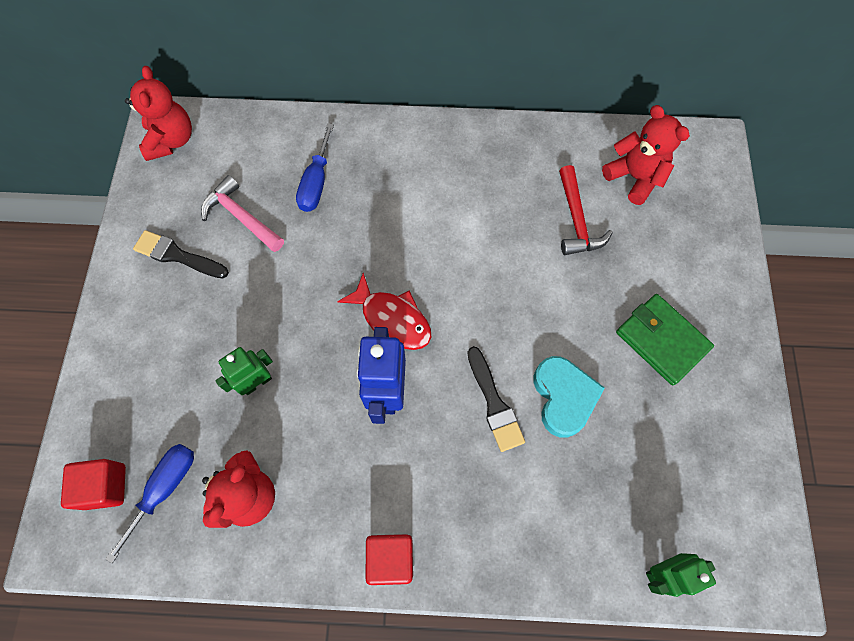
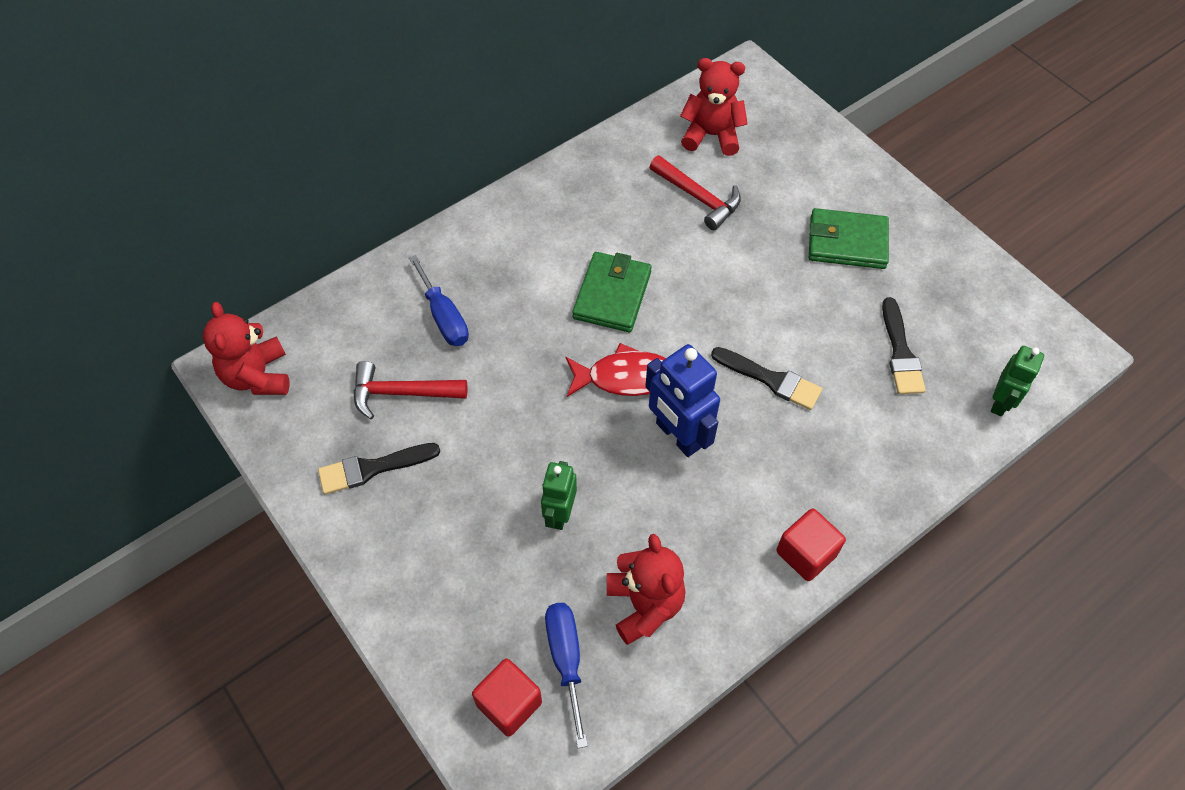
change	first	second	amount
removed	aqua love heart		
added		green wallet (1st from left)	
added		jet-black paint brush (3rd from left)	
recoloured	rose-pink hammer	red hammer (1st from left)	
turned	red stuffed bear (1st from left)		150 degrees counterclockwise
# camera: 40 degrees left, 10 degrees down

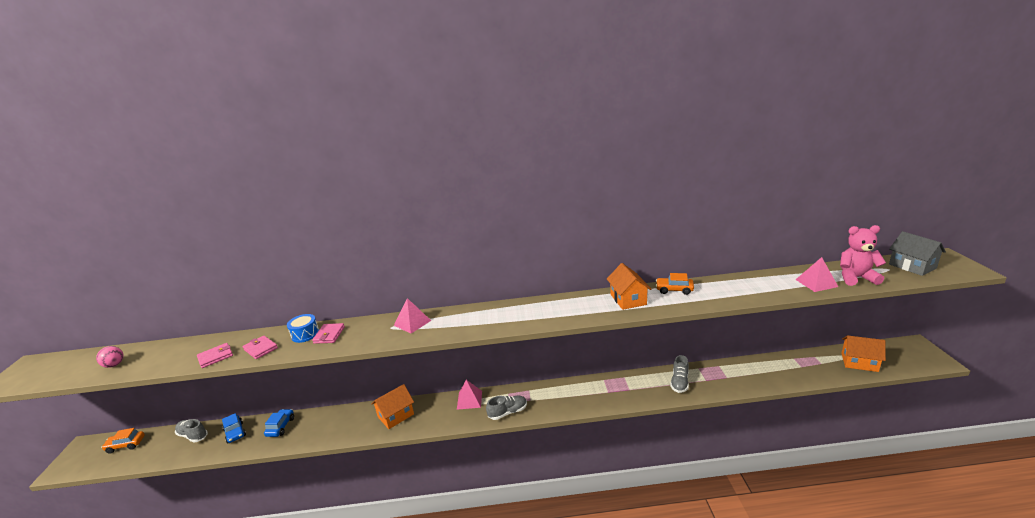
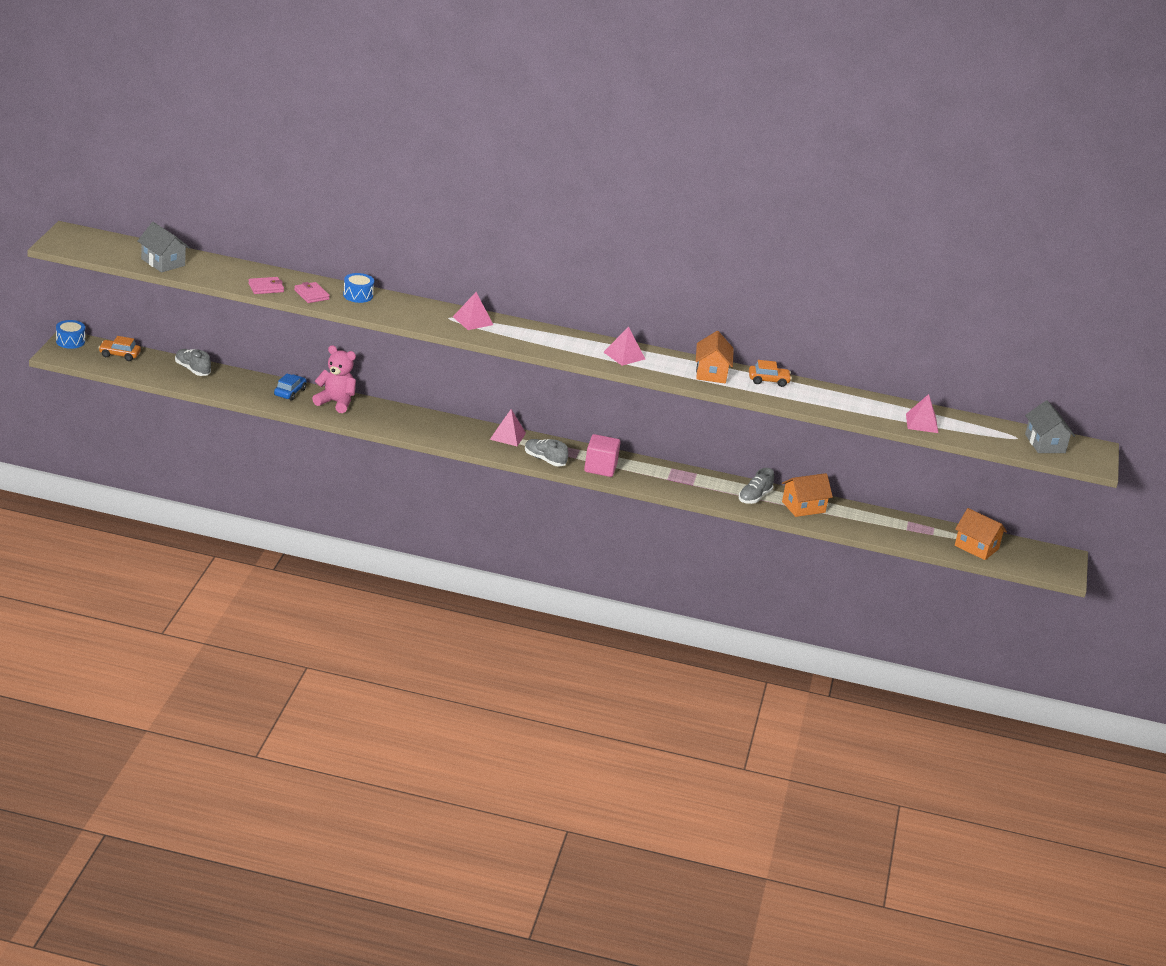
change	first	second	amount
removed	cobalt car (1st from left)		
removed	rose-pink wallet (3rd from left)		
added		cobalt drum (1st from left)	
added		rose-pink block	
added		rose-pink pyramid (3rd from left)	
moved	bright orange house (1st from left in the first image)	bright orange house (2nd from left)	
moved	rose-pink stuffed bear		
replaced	rose-pink play ball	gray house (1st from left)	
turned	gray shoe (2nd from left)		135 degrees counterclockwise
turned	bright orange car (2nd from left)		150 degrees clockwise
# camera: 10 degrees right, 5 degrees up

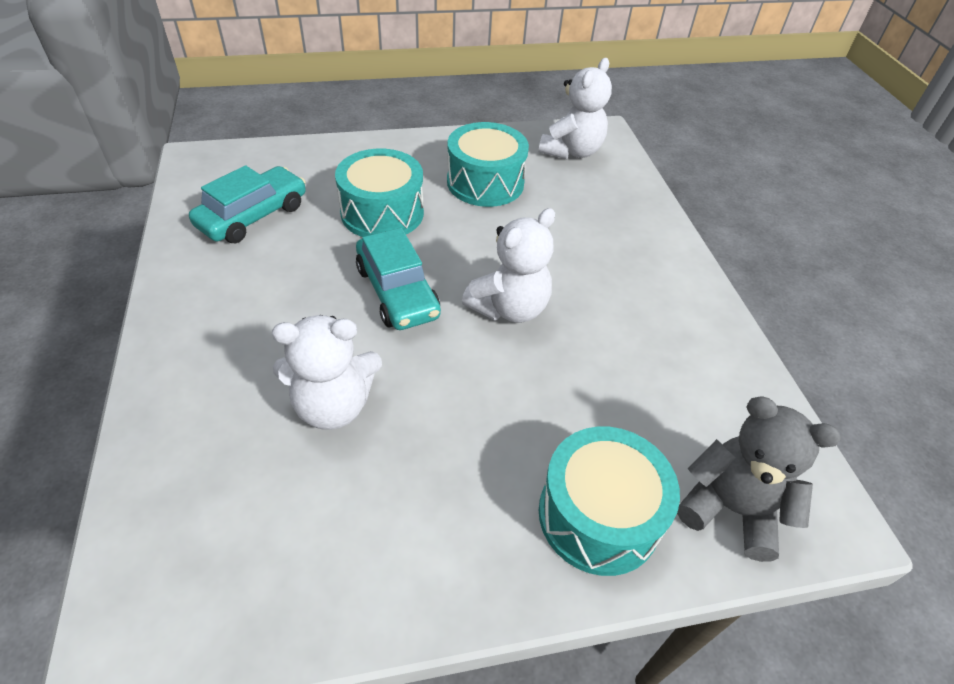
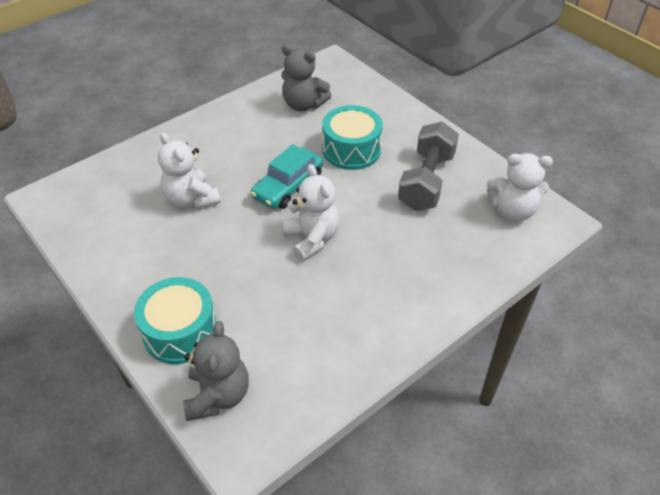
change	first	second	amount
replaced	aqua car (1st from left)	gray stuffed bear (2nd from left)	
replaced	aqua drum (2nd from left)	gray hand weight	
turned	snow-white stuffed bear (2nd from left)		135 degrees counterclockwise
# camera: 65 degrees right, 0 degrees up

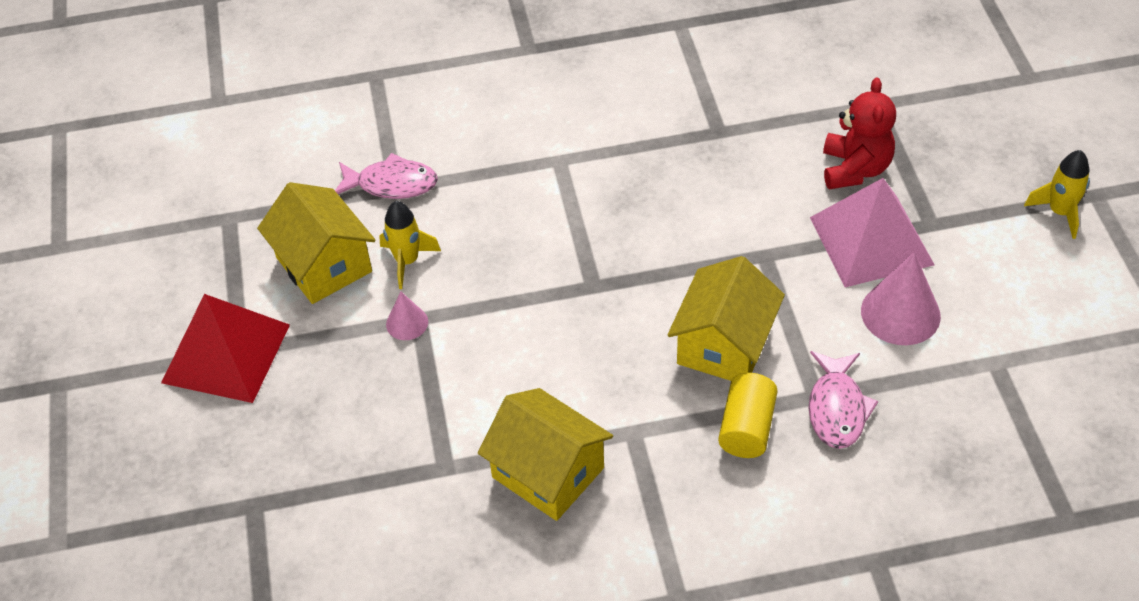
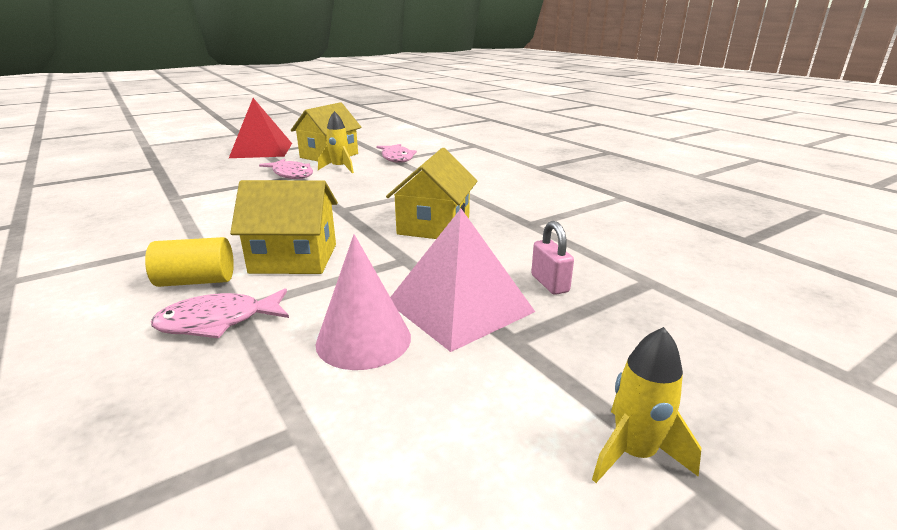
change	first	second	amount
moved	bright yellow house (2nd from left in the first image)	bright yellow house (3rd from left)	
replaced	rose-pink solid cone (1st from left)	rose-pink toy fish (2nd from left)	
replaced	red stuffed bear	rose-pink small lock	
# camera: 65 degrees right, 25 degrees down

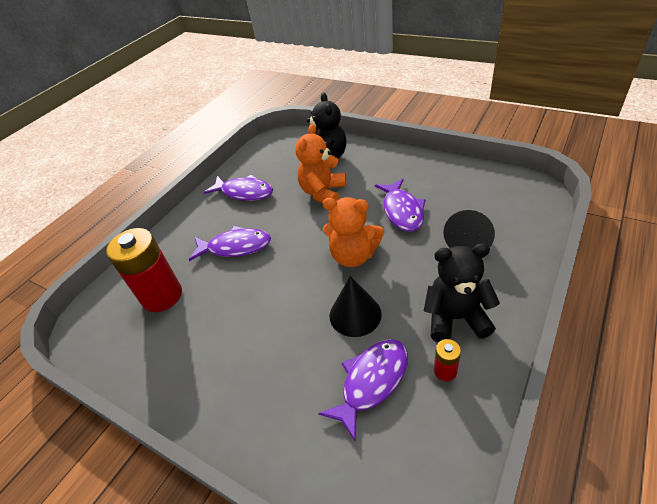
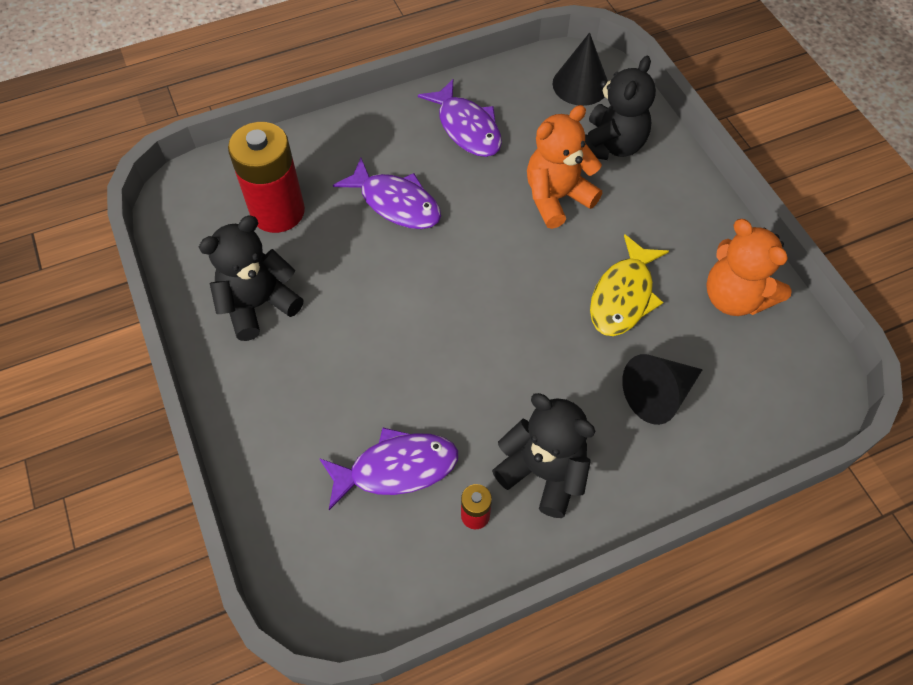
change	first	second	amount
added		jet-black stuffed bear (1st from left)	
moved	bright orange stuffed bear (2nd from left)		
moved	jet-black solid cone (1st from left)		
recoloured	royal purple toy fish (4th from left)	bright yellow toy fish	
# camera: 30 degrees right, 15 degrees up

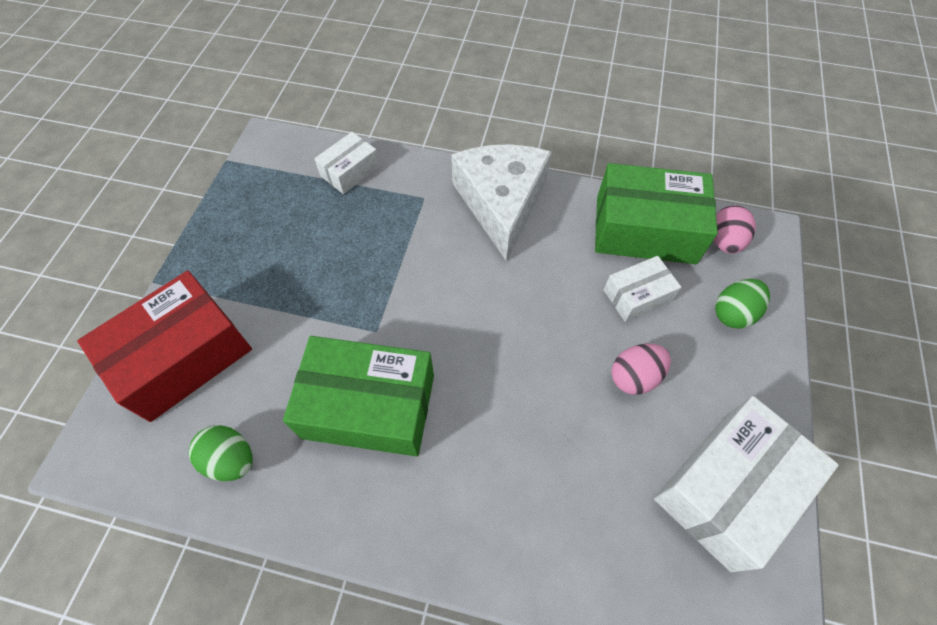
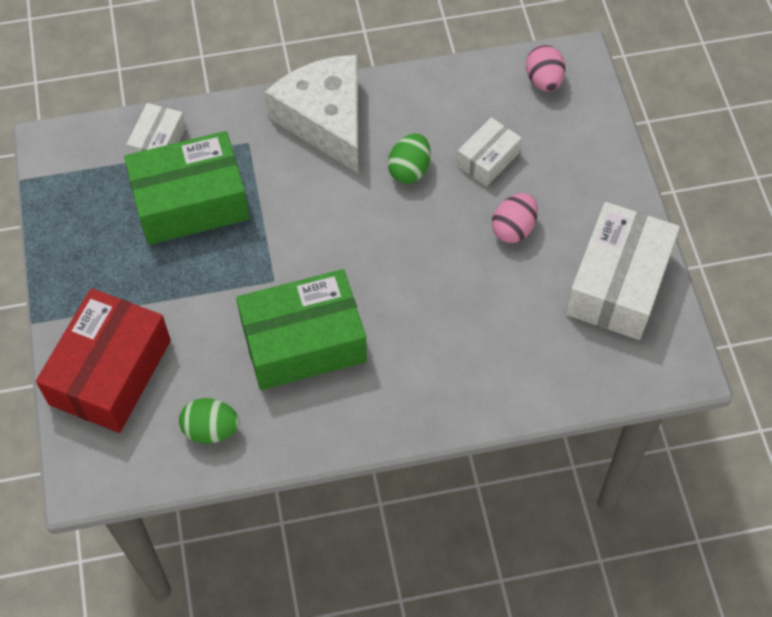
change	first	second	amount
moved	green parcel (2nd from left in the first image)	green parcel (1st from left)	
moved	green toy egg (2nd from left)		
# camera: 25 degrees left, 0 degrees up

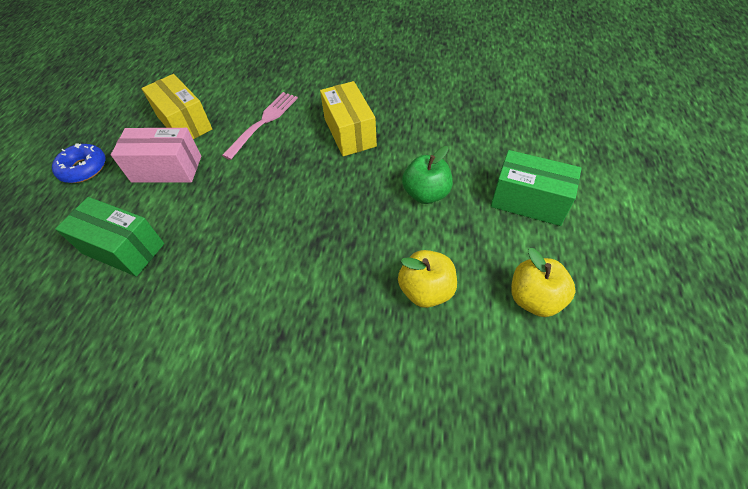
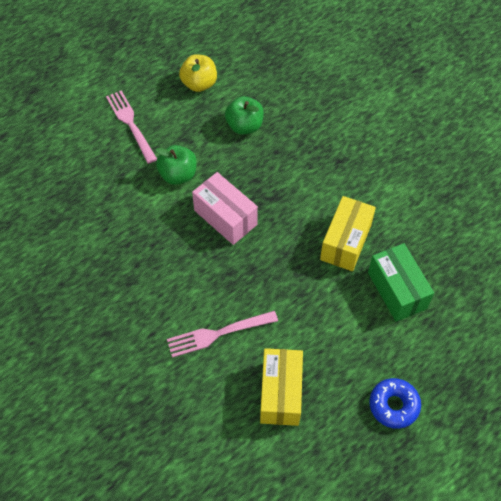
change	first	second	amount
moved	rose-pink parcel		
moved	bright yellow parcel (2nd from left)		
replaced	green parcel (2nd from left)	rose-pink table fork (1st from left)	
recoloured	bright yellow apple (1st from left)	green apple (2nd from left)	
# camera: 140 degrees left, 5 degrees up

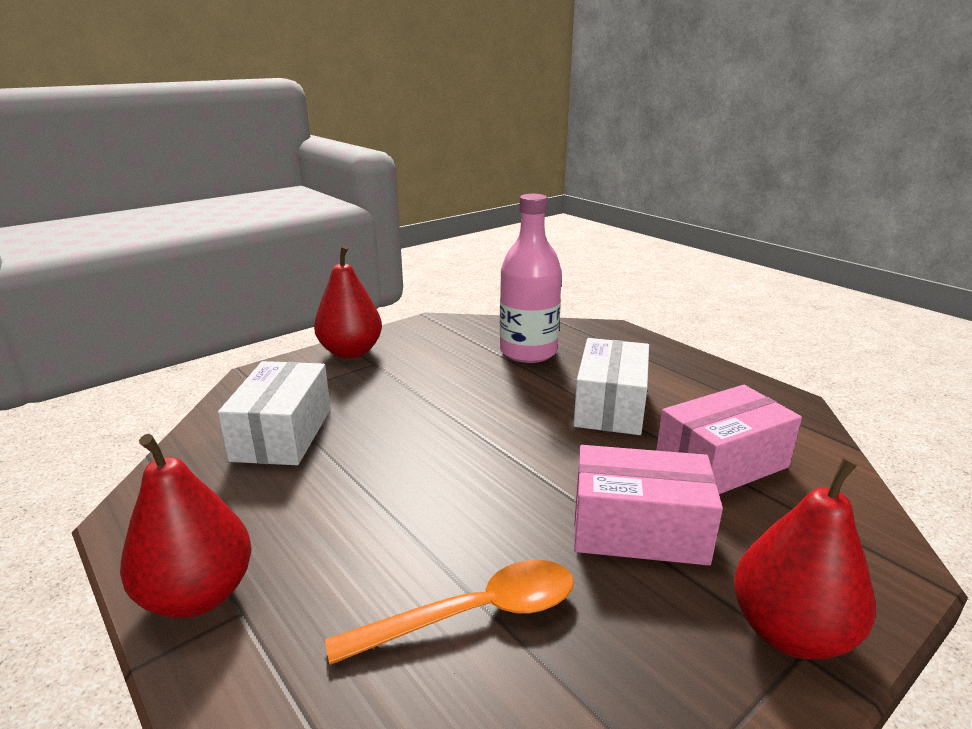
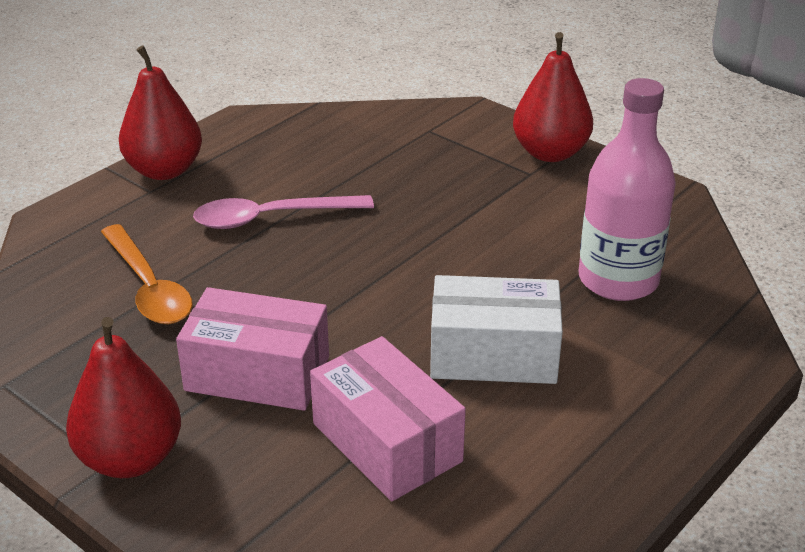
change	first	second	amount
removed	snow-white parcel (1st from left)		
added		rose-pink teaspoon	
turned	rose-pink parcel (1st from left)		75 degrees counterclockwise
# camera: 80 degrees right, 10 degrees up

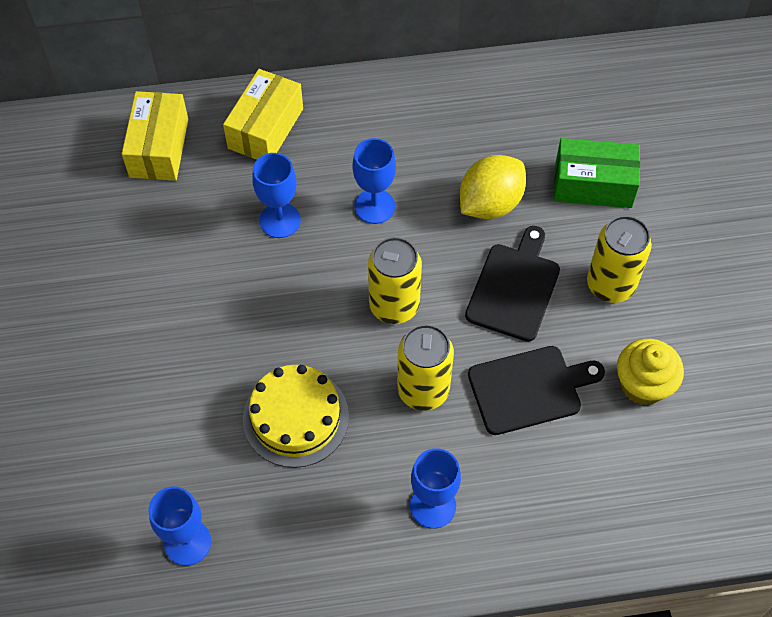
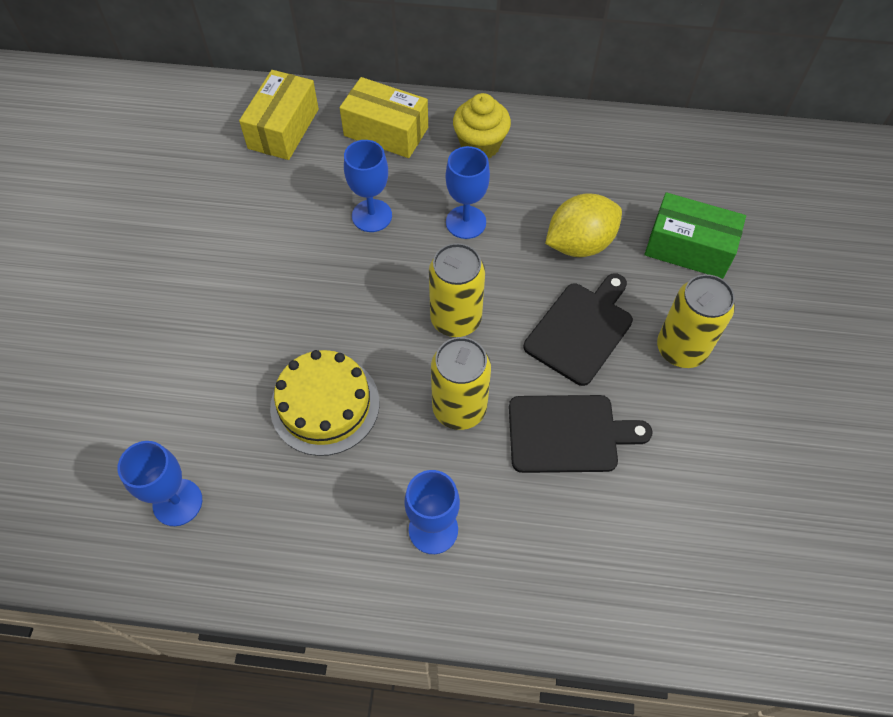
change	first	second	amount
moved	bright yellow cupcake		
turned	bright yellow parcel (2nd from left)		75 degrees clockwise
# camera: 15 degrees right, 0 degrees up

